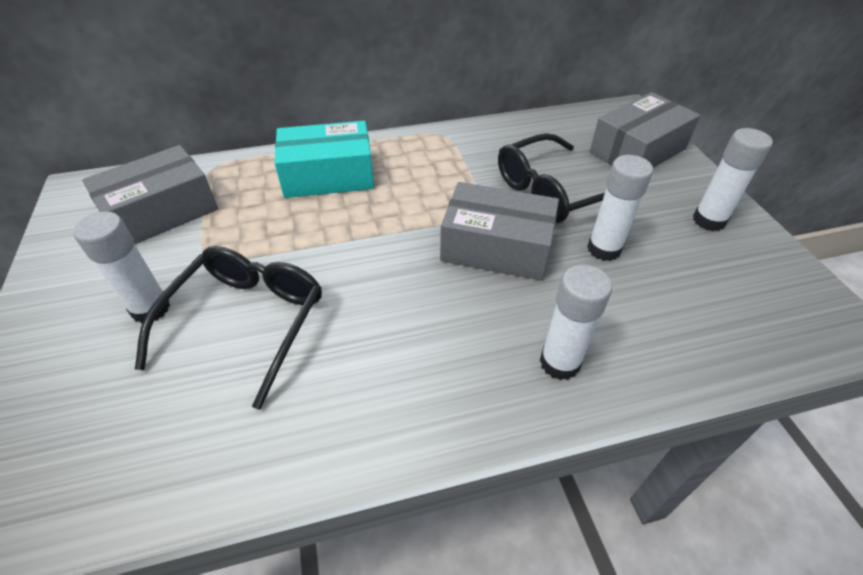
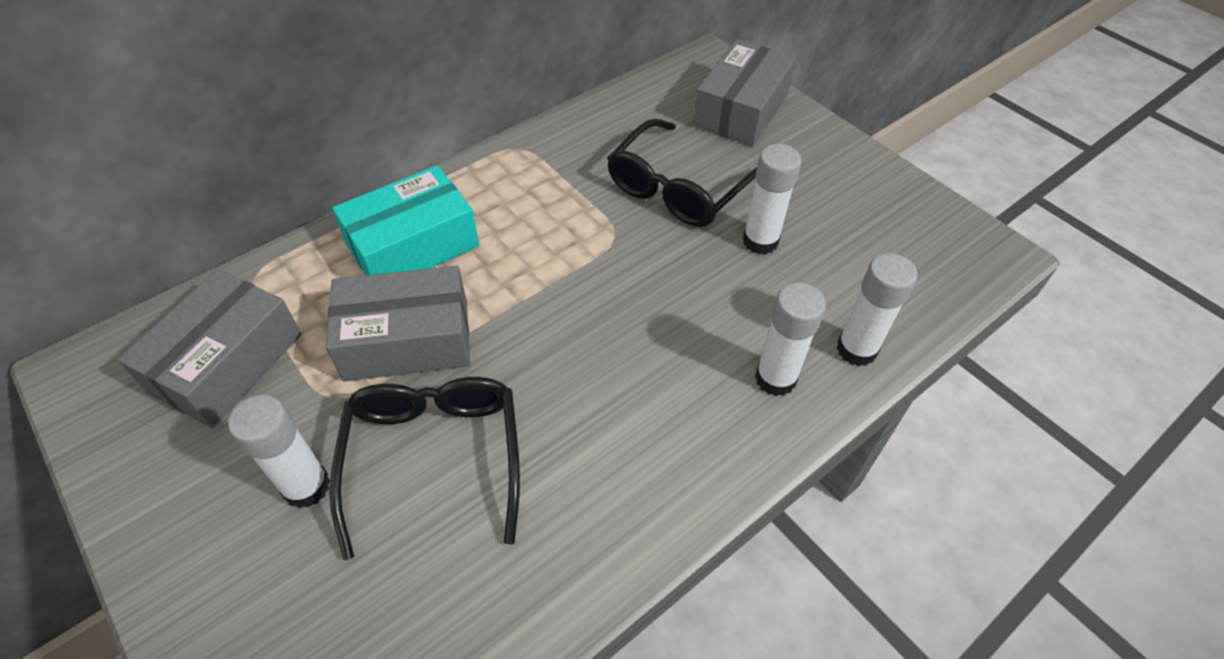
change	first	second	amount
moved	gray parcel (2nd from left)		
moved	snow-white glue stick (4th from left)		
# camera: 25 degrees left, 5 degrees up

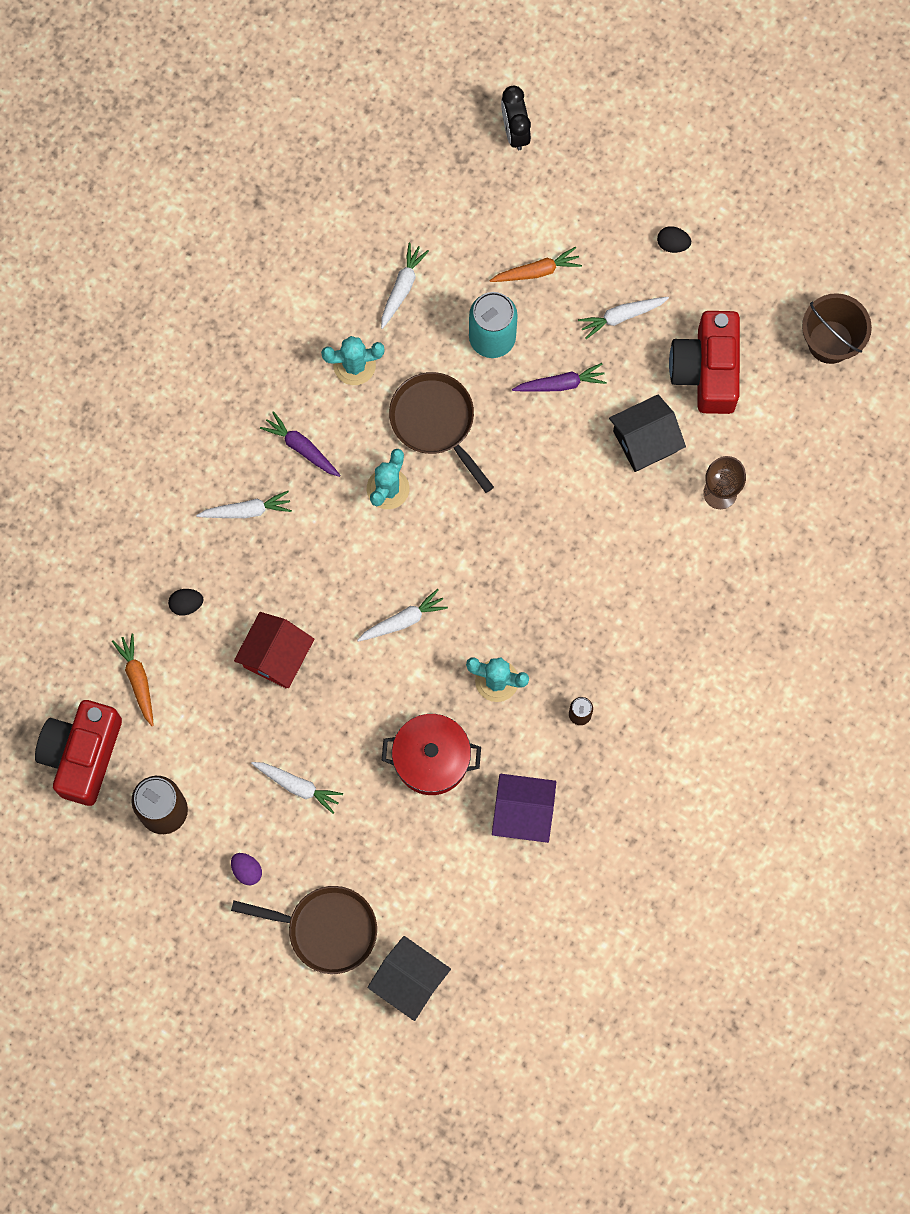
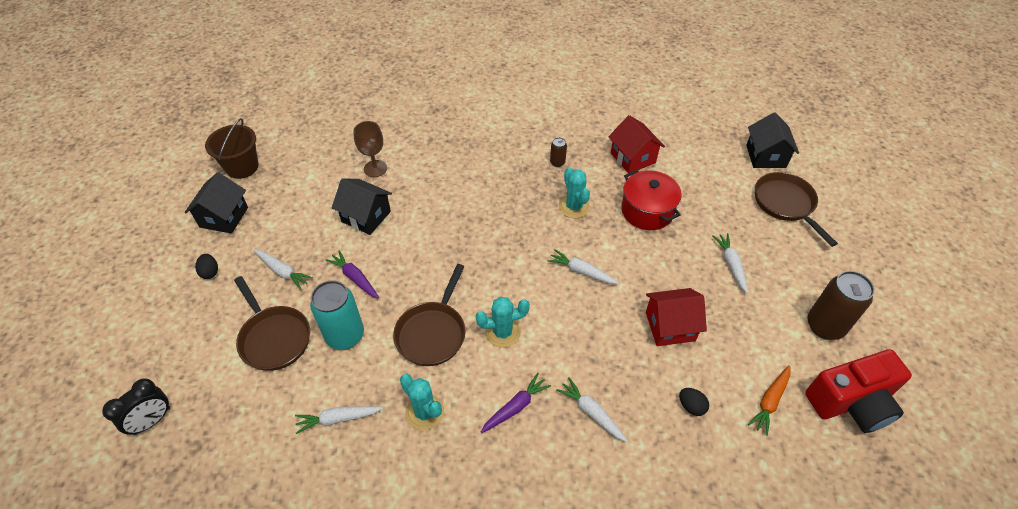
change	first	second	amount
removed	royal purple toy egg		
removed	red compact camera (2nd from left)		
added		jet-black house (1st from left)	
replaced	bright orange carrot (2nd from left)	russet pan (1st from left)	
recoloured	royal purple house	red house (1st from left)	
turned	royal purple carrot (1st from left in the first image)	royal purple carrot (2nd from left)	135 degrees counterclockwise
# camera: 125 degrees left, 25 degrees down

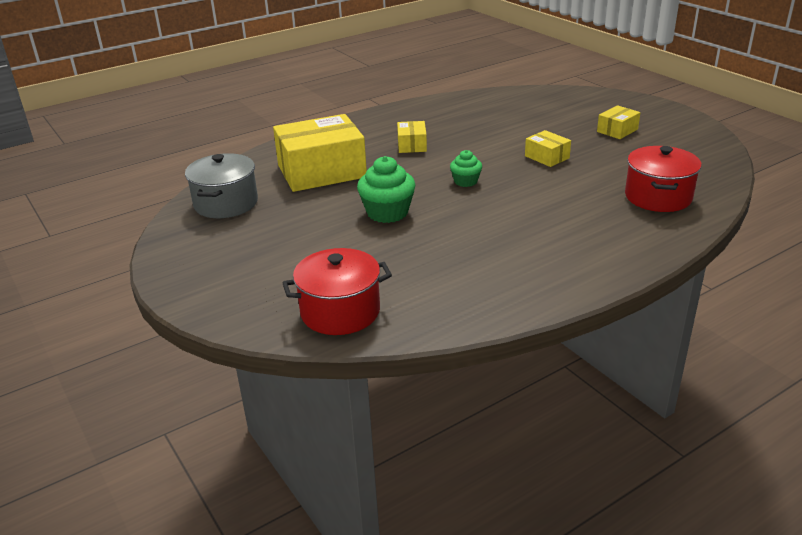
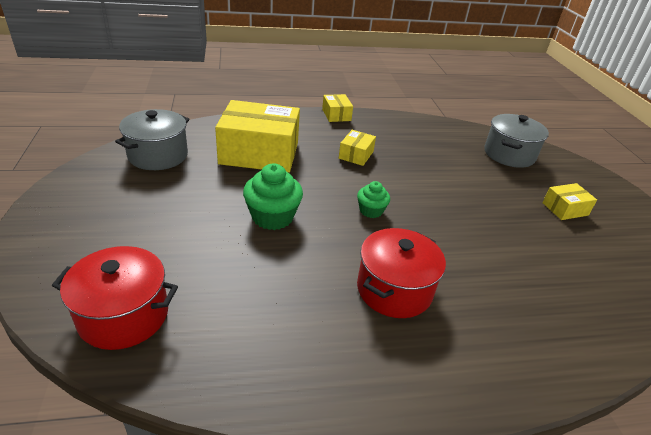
change	first	second	amount
added		gray cooking pot (2nd from left)	
moved	bright yellow parcel (3rd from left in the first image)	bright yellow parcel (2nd from left)	
moved	red cooking pot (2nd from left)		
# camera: 20 degrees right, 5 degrees up

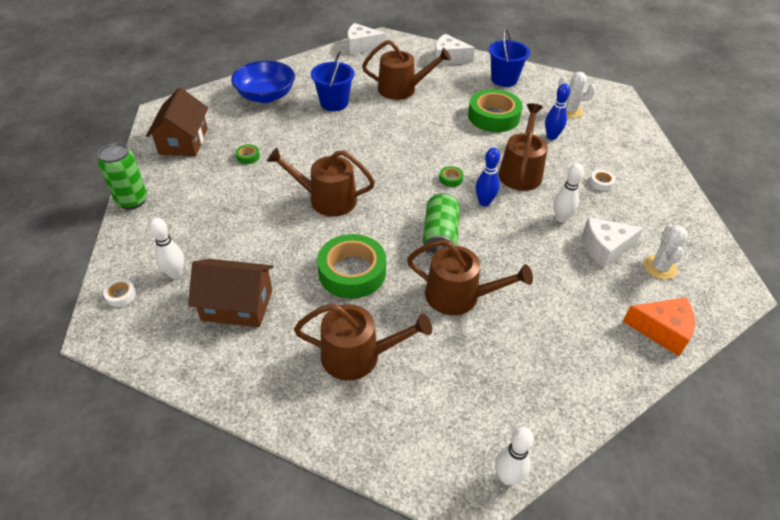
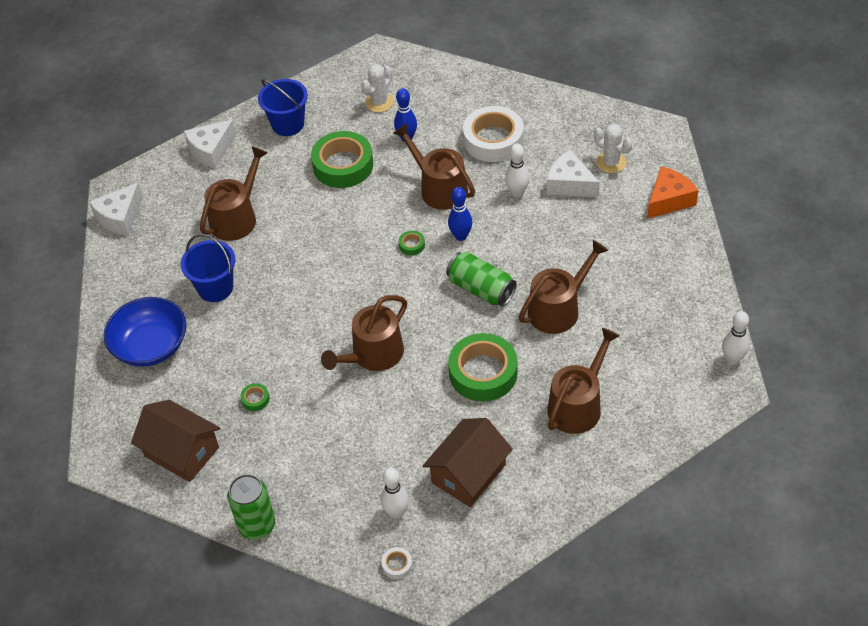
change	first	second	amount
turned	snow-white cheese wedge (3rd from left)		105 degrees clockwise
resized	snow-white tape (2nd from left)		x2.46
# camera: 55 degrees left, 5 degrees up

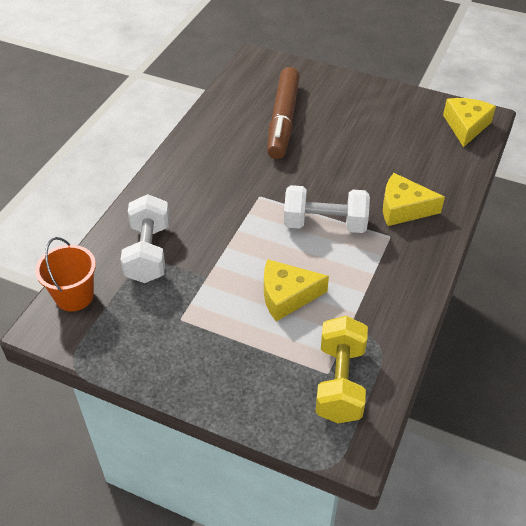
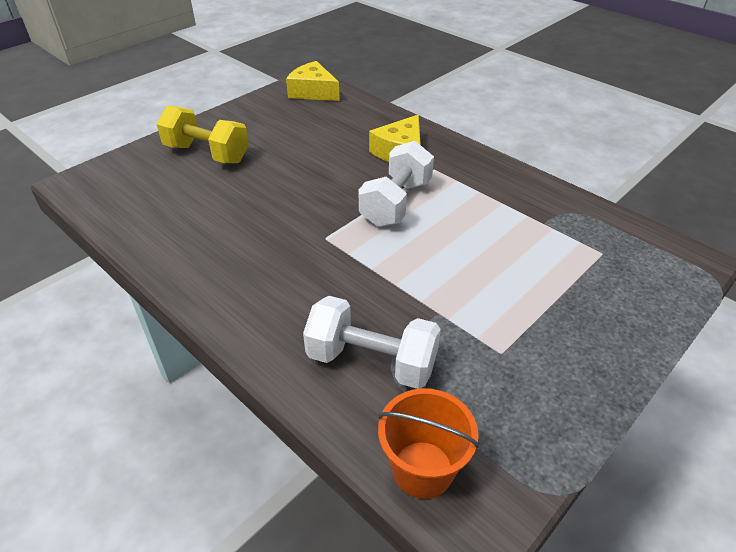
change	first	second	amount
removed	bright yellow cheese wedge (1st from left)		
removed	russet felt pen		
moved	bright yellow hand weight		
# camera: 70 degrees left, 5 degrees down

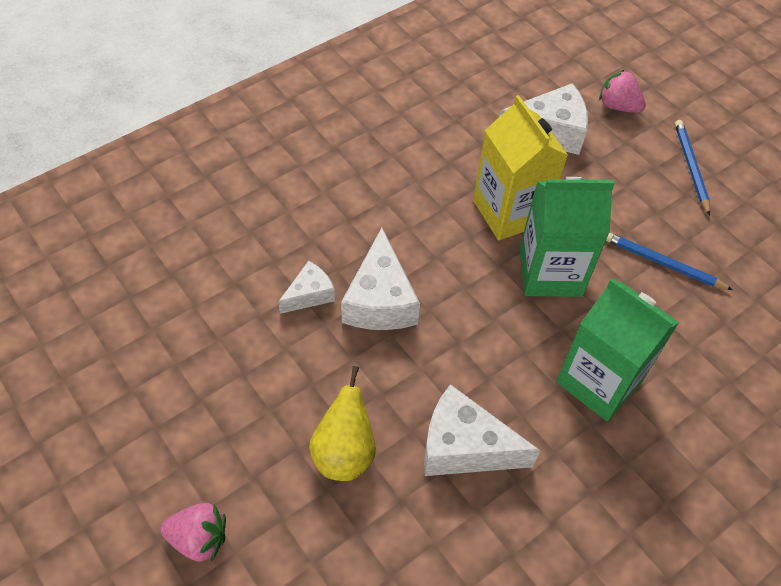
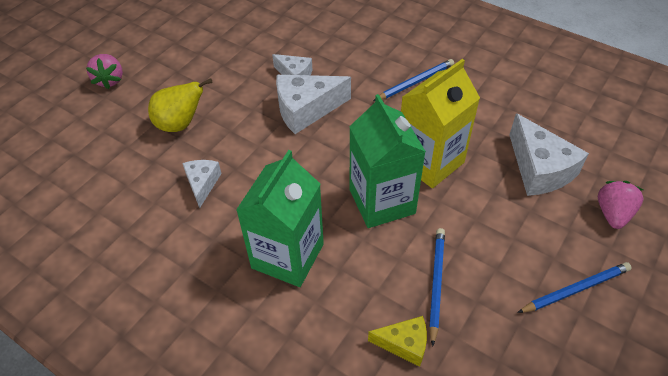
change	first	second	amount
added		bright yellow cheese wedge	
added		cobalt lead pencil (1st from left)	
resized	snow-white cheese wedge (3rd from left in the first image)	snow-white cheese wedge (1st from left)	x0.58
# camera: 75 degrees right, 5 degrees down

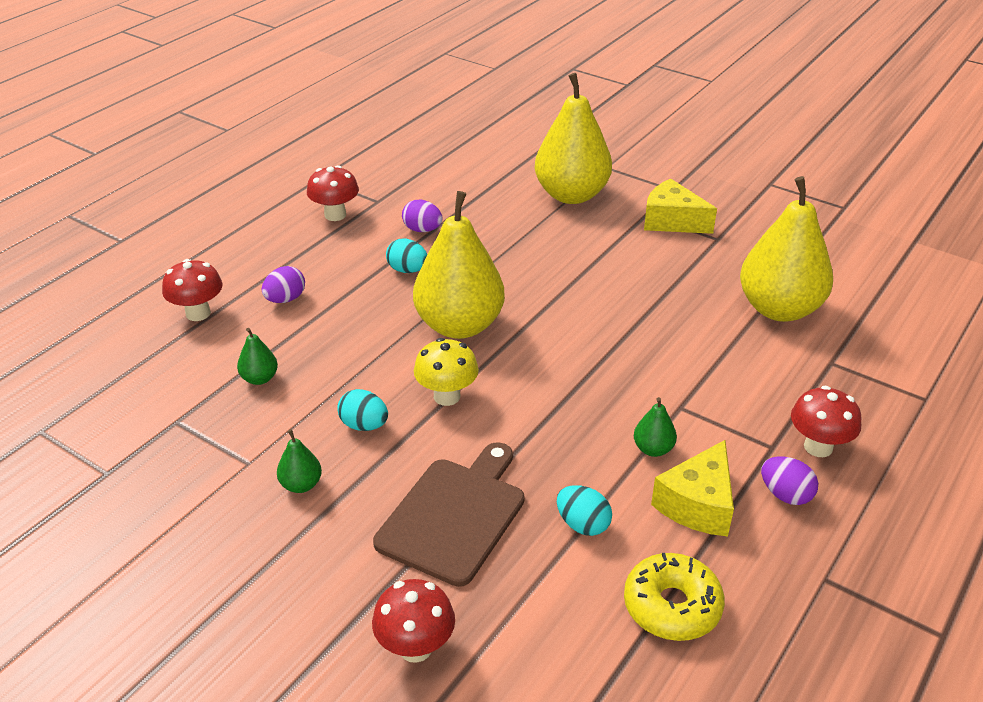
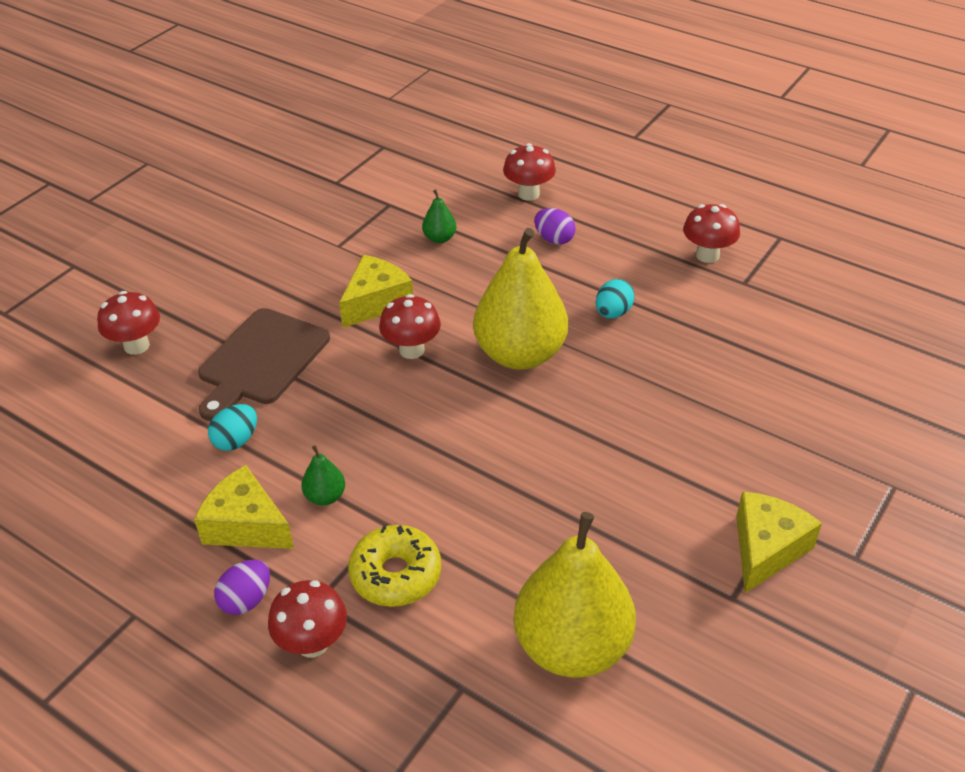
change	first	second	amount
removed	green pear (2nd from left)		
removed	royal purple toy egg (2nd from left)		
removed	bright yellow pear (2nd from left)		
moved	bright yellow doughnut		
replaced	aqua toy egg (1st from left)	bright yellow cheese wedge (2nd from left)	
recoloured	bright yellow toadstool	red toadstool (3rd from left)	
turned	russet cutting board		90 degrees clockwise
# camera: 90 degrees right, 5 degrees up

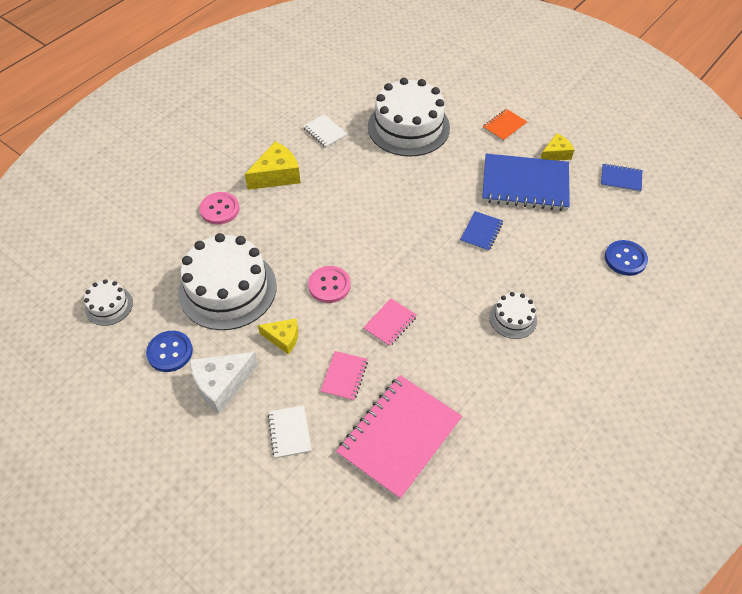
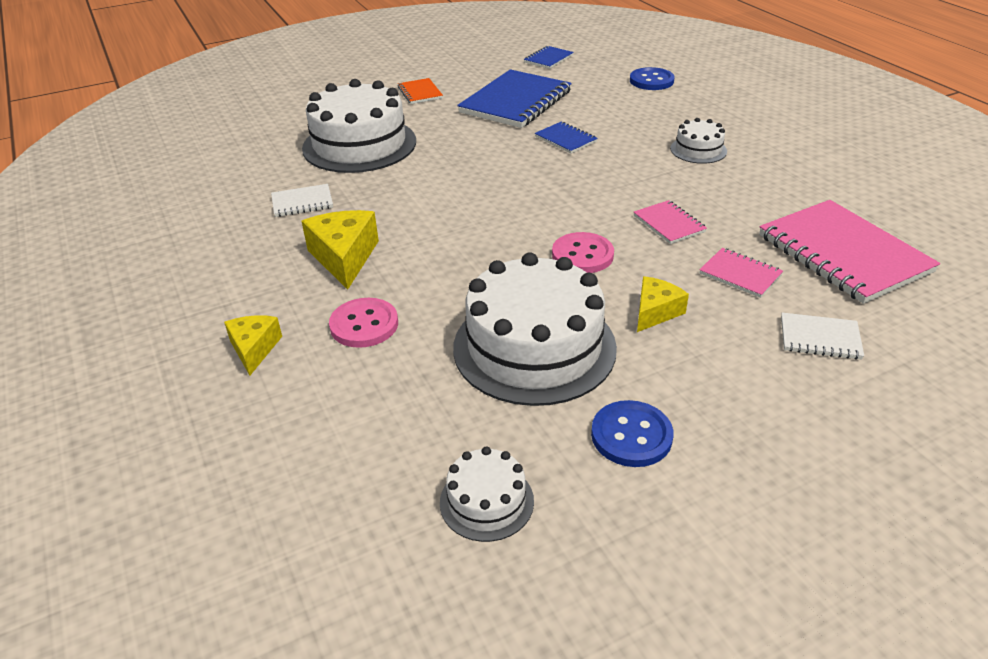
change	first	second	amount
removed	snow-white cheese wedge		
moved	bright yellow cheese wedge (3rd from left in the first image)	bright yellow cheese wedge (1st from left)	
# camera: 65 degrees left, 15 degrees down

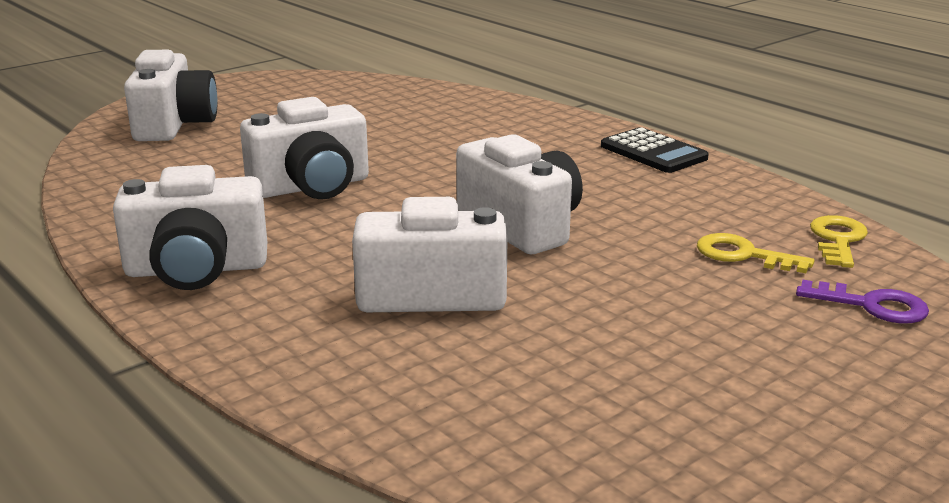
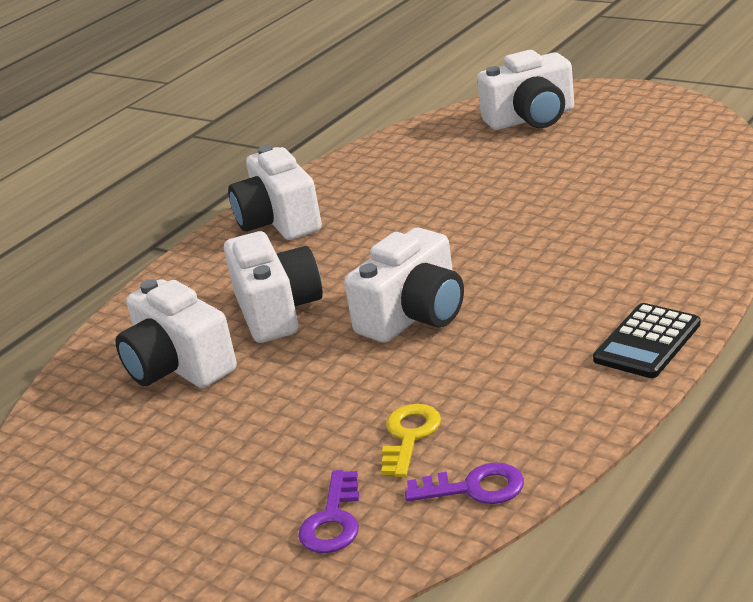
change	first	second	amount
moved	snow-white compact camera (3rd from left in the first image)	snow-white compact camera (1st from left)	
recoloured	bright yellow door key (2nd from left)	royal purple door key (2nd from left)	
# camera: 80 degrees right, 5 degrees up

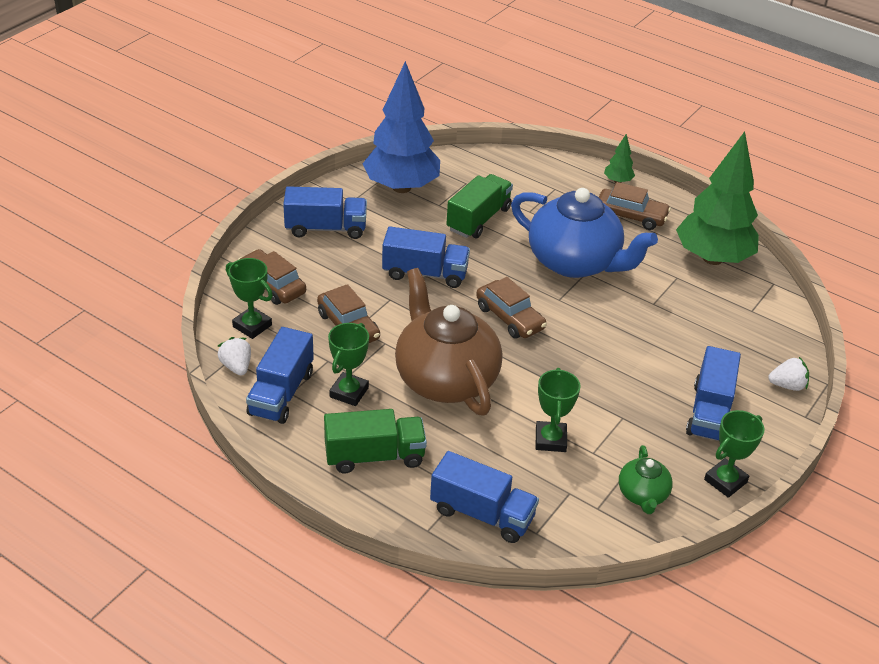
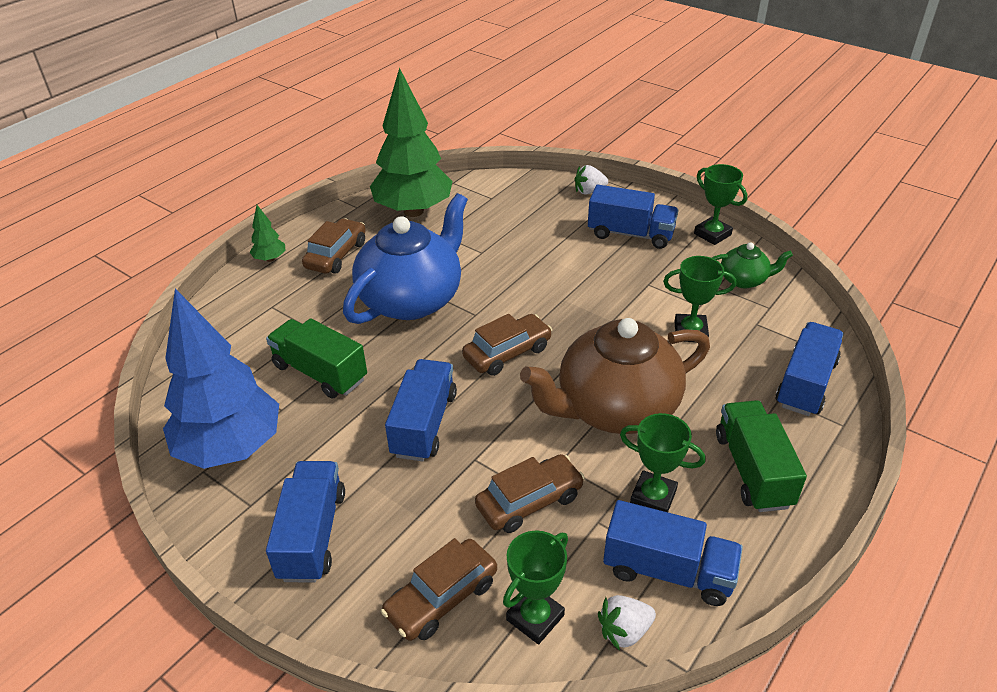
change	first	second	amount
turned	snow-white toy strawberry (2nd from left in the first image)	snow-white toy strawberry (1st from left)	105 degrees counterclockwise
# camera: 85 degrees left, 0 degrees up

